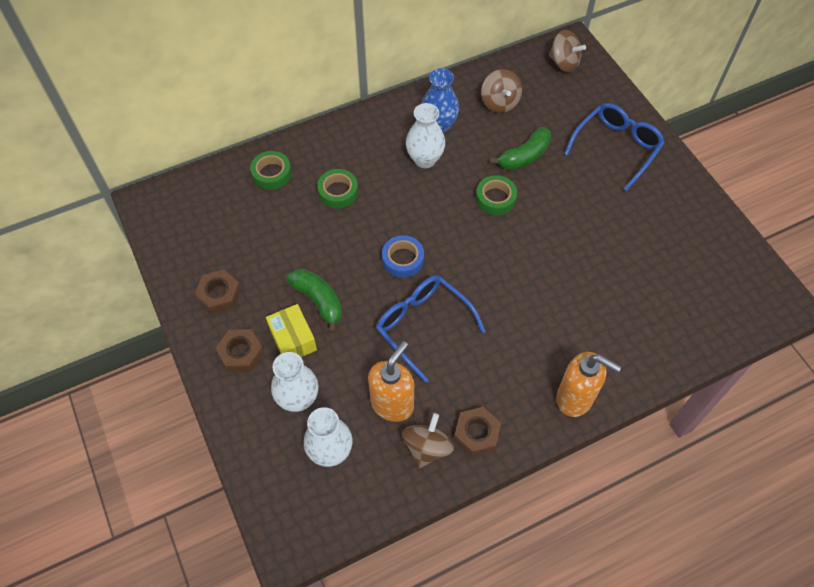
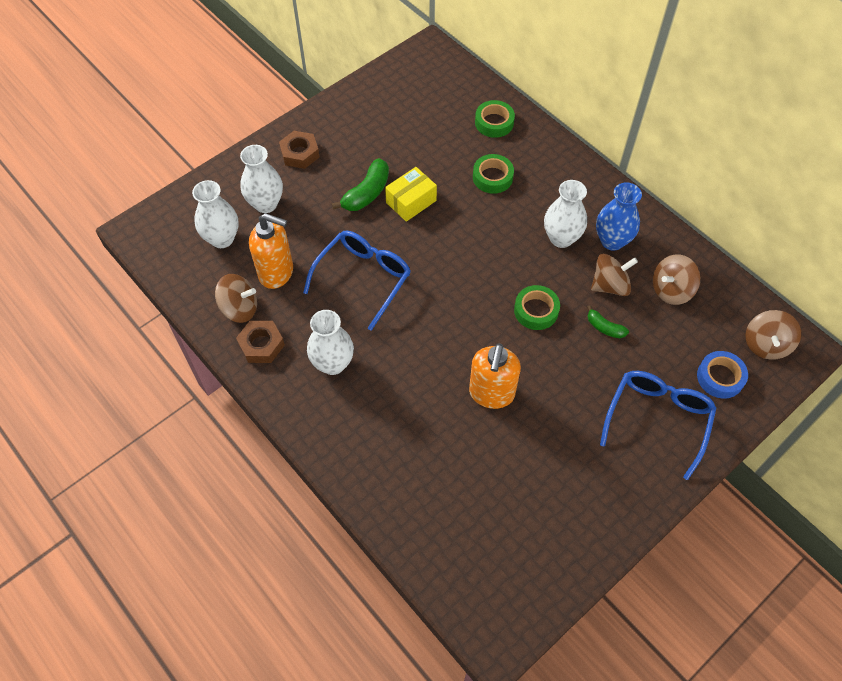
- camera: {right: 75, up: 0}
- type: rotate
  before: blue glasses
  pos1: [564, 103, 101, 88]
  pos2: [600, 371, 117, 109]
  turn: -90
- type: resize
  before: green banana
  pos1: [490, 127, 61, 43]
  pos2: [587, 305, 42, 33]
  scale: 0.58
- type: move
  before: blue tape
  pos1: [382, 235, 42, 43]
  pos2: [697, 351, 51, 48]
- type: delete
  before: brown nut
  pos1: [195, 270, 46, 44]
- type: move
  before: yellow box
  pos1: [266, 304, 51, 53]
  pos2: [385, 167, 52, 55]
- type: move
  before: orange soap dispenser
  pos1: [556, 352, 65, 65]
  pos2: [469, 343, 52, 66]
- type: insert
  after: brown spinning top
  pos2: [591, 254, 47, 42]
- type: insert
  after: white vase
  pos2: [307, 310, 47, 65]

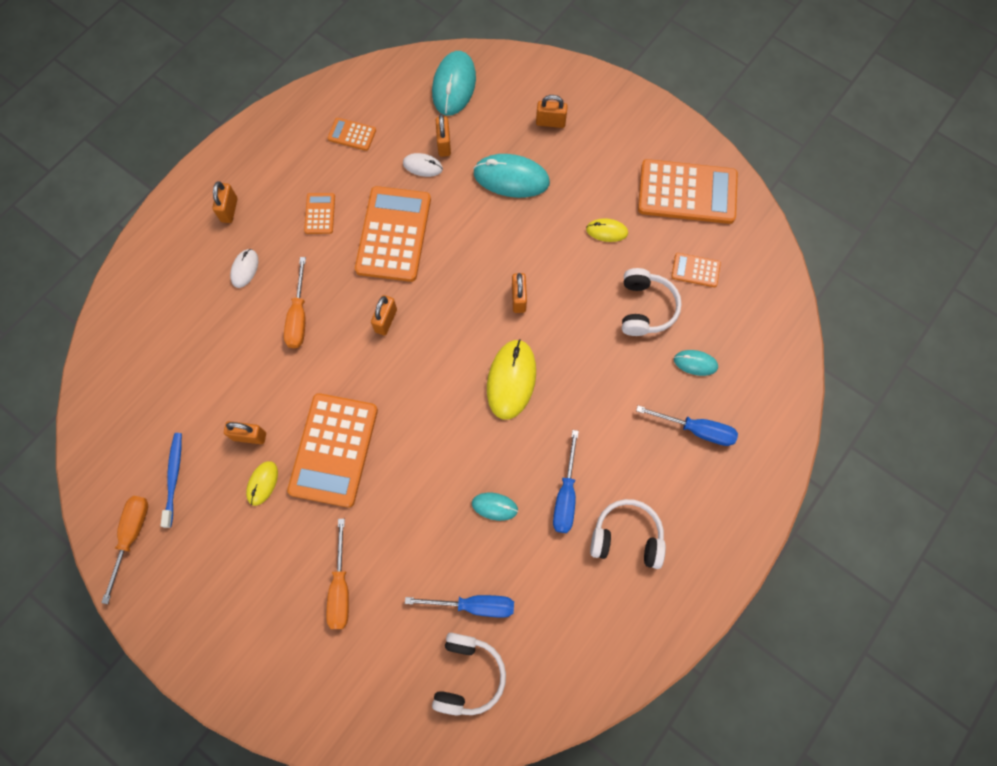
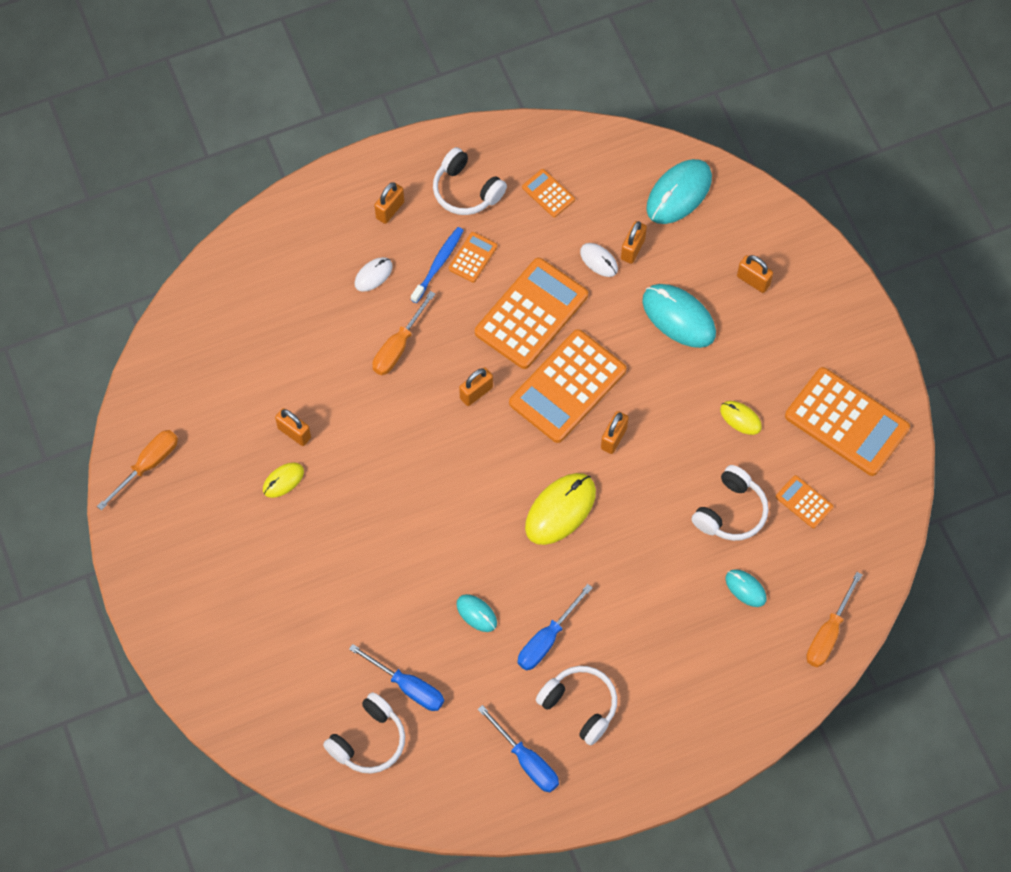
- camera: {right: 30, up: -5}
- type: move
  before: orange calculator
  pos1: [287, 393, 91, 115]
  pos2: [509, 329, 117, 114]
- type: move
  before: blue screwdriver
  pos1: [636, 405, 102, 41]
  pos2: [478, 705, 81, 87]
- type: move
  before: blue toothbrush
  pos1: [161, 433, 21, 95]
  pos2: [411, 227, 53, 76]
- type: move
  before: orange screwdriver
  pos1: [327, 519, 22, 110]
  pos2: [806, 572, 57, 95]
- type: insert
  after: white headphones
  pos2: [433, 147, 74, 68]

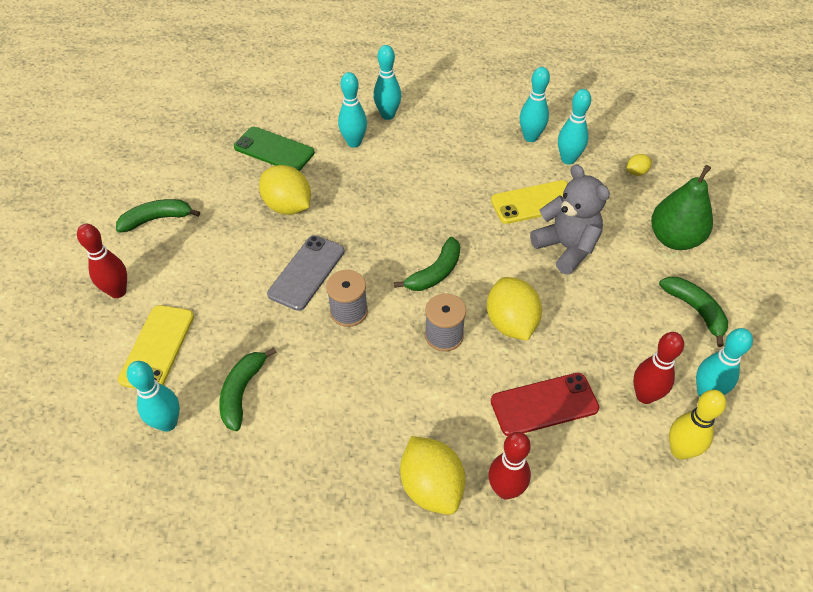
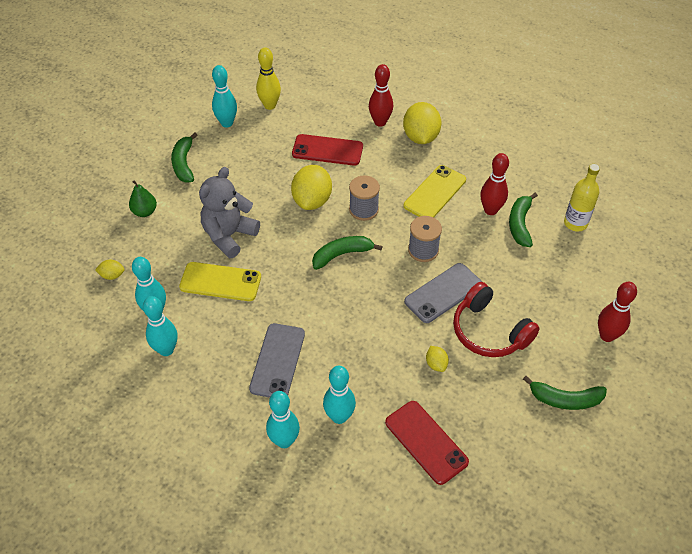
- camera: {right: -155, up: 0}
- type: recolor
  before: green phone
  after: red phone
  pos1: [234, 127, 81, 44]
  pos2: [385, 401, 84, 84]
- type: rotate
  before: grey teddy bear
  pos1: [530, 164, 80, 110]
  pos2: [199, 167, 61, 91]
  turn: 45
- type: resize
  before: yellow lemon
  pos1: [259, 165, 52, 50]
  pos2: [426, 346, 23, 26]
  scale: 0.47
- type: resize
  before: green pear
  pos1: [651, 165, 62, 85]
  pos2: [129, 180, 28, 37]
  scale: 0.56
- type: move
  before: yellow phone
  pos1: [118, 305, 76, 84]
  pos2: [403, 165, 63, 53]
- type: move
  before: red bowling pin
  pos1: [633, 332, 51, 72]
  pos2: [480, 153, 29, 62]
- type: rotate
  before: green banana
  pos1: [219, 347, 57, 84]
  pos2: [509, 193, 29, 54]
  turn: 150
- type: replace
  before: turquoise bowling pin
  after: yellow bottle
  pos1: [127, 361, 53, 71]
  pos2: [564, 164, 36, 68]
- type: insert
  after: red headphones
  pos2: [453, 282, 87, 75]
- type: insert
  after: grey phone
  pos2: [249, 323, 56, 75]

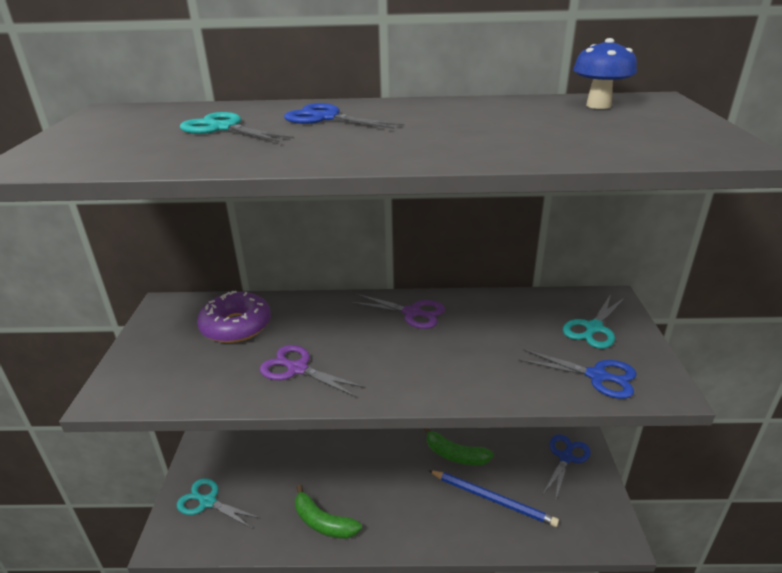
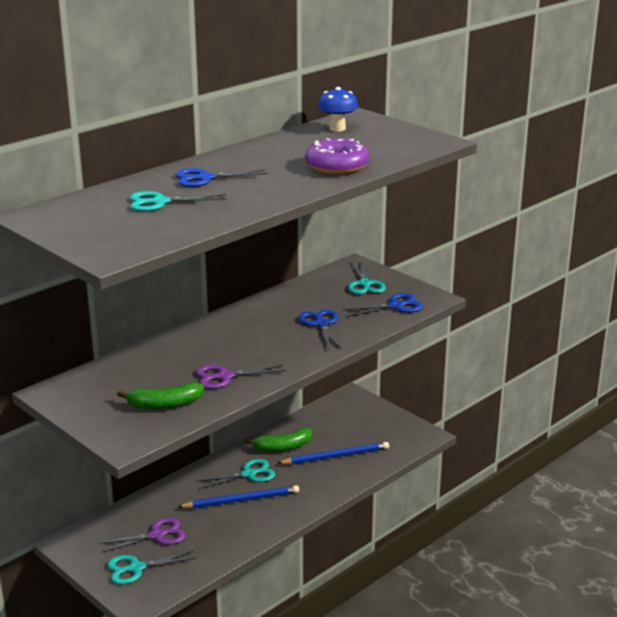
- camera: {right: -45, up: -5}
- type: move
  before: purple donut
  pos1: [197, 290, 74, 53]
  pos2: [305, 138, 64, 37]
- type: move
  before: purple scissors
  pos1: [350, 294, 95, 35]
  pos2: [99, 518, 86, 34]
- type: move
  before: blue scissors
  pos1: [543, 435, 48, 66]
  pos2: [299, 309, 43, 41]
- type: move
  before: green banana
  pos1: [295, 484, 67, 55]
  pos2: [117, 382, 87, 27]
- type: insert
  after: turquoise scissors
  pos2: [197, 459, 78, 30]
- type: insert
  after: blue pencil
  pos2: [178, 485, 121, 24]

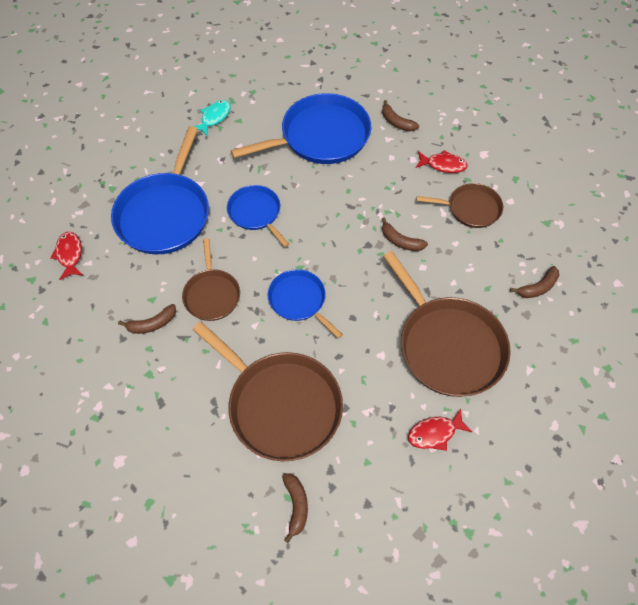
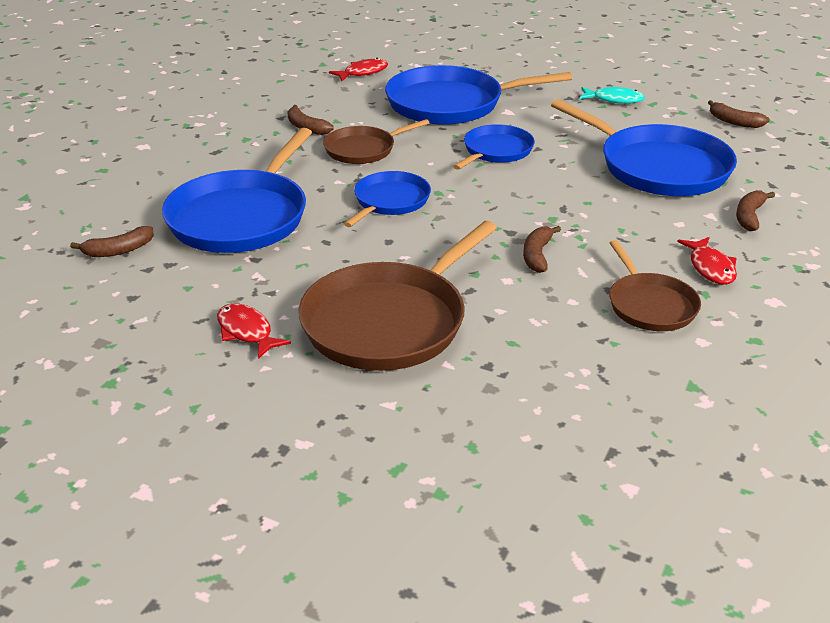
- camera: {right: 70, up: -25}
- type: move
  before: brown banana
  pos1: [510, 266, 49, 32]
  pos2: [708, 100, 62, 28]
- type: recolor
  before: brown pan
  after: blue pan
  pos1: [193, 322, 150, 139]
  pos2: [162, 128, 150, 125]

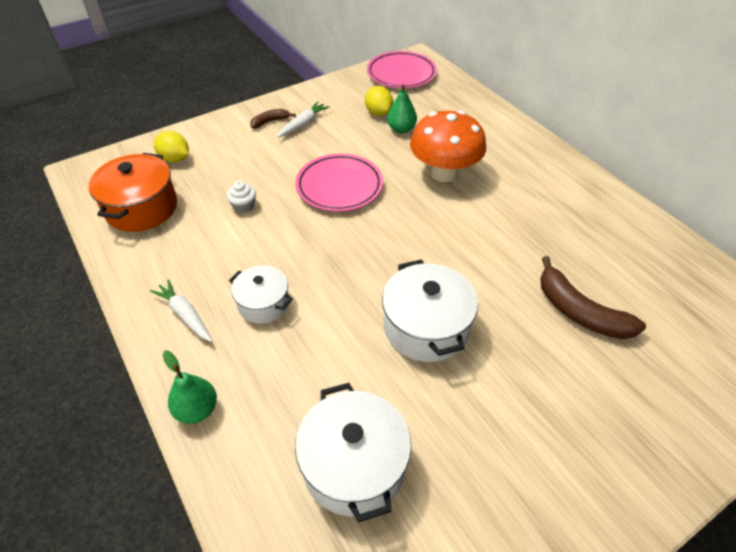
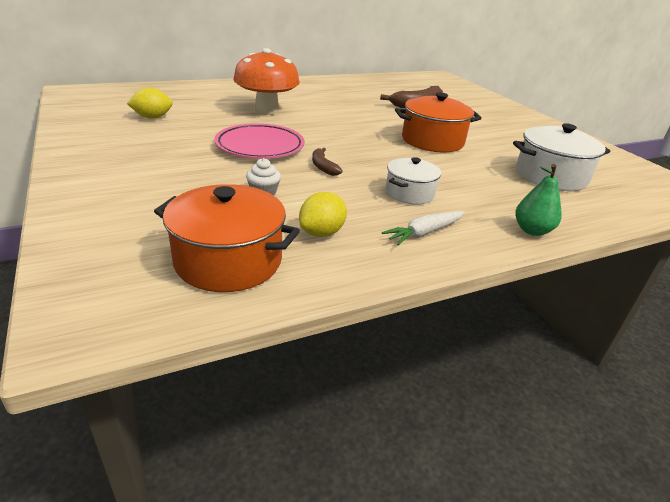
- camera: {right: -85, up: -15}
- type: delete
  before: pink plate
  pos1: [367, 51, 70, 38]
- type: delete
  before: green pear
  pos1: [387, 84, 30, 50]
- type: delete
  before: white carrot
  pos1: [277, 101, 52, 37]
- type: move
  before: brown banana
  pos1: [250, 109, 46, 20]
  pos2: [312, 148, 30, 28]
- type: move
  before: yellow lemon
  pos1: [154, 131, 35, 31]
  pos2: [299, 192, 48, 45]
- type: recolor
  before: white pot
  after: orange pot
  pos1: [382, 259, 96, 103]
  pos2: [395, 92, 87, 60]

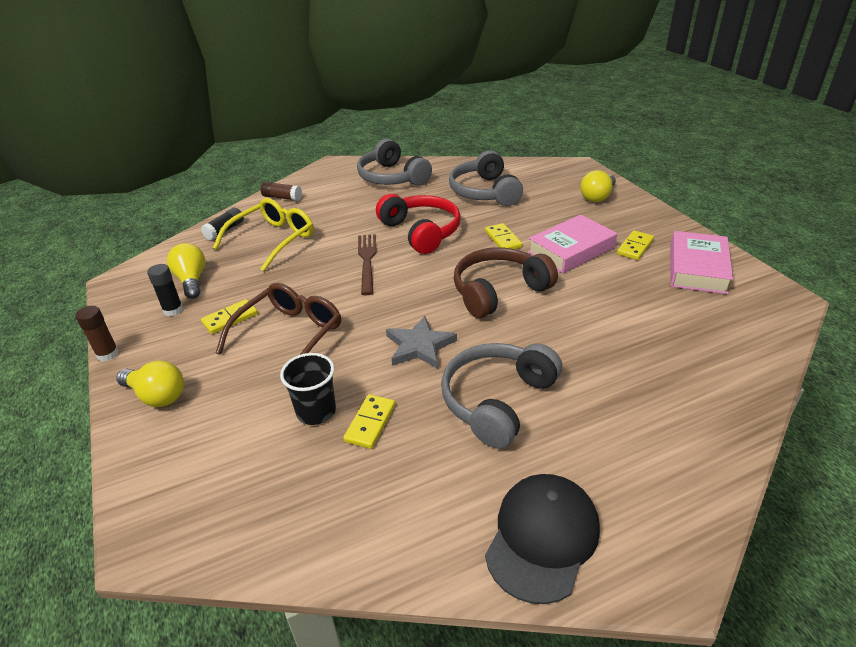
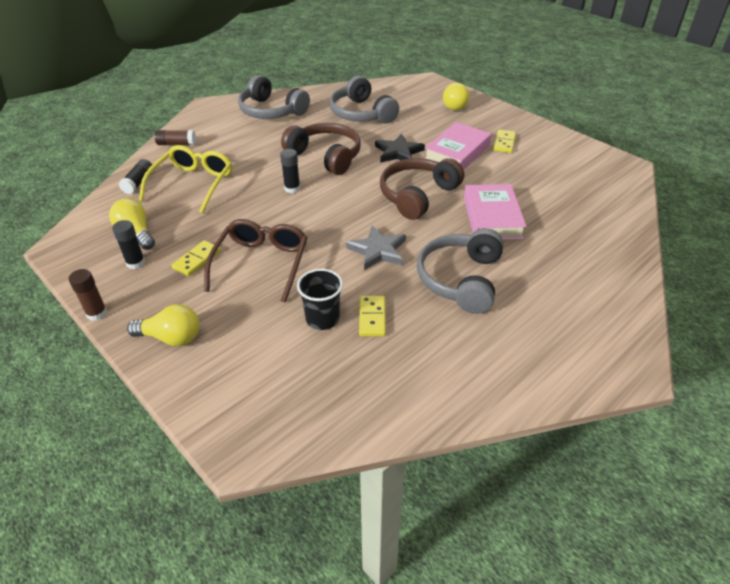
- camera: {right: -20, up: 5}
- type: recolor
  before: red headphones
  after: brown headphones
  pos1: [376, 194, 85, 60]
  pos2: [281, 123, 80, 52]
- type: replace
  before: yellow domino
  after: black star
  pos1: [485, 223, 38, 26]
  pos2: [375, 134, 50, 29]
- type: move
  before: pink book
  pos1: [670, 231, 63, 63]
  pos2: [464, 184, 63, 56]
- type: replace
  before: brown fork
  after: black glue stick
  pos1: [358, 234, 18, 61]
  pos2: [280, 149, 20, 44]
- type: delete
  before: black cap
  pos1: [485, 474, 115, 130]

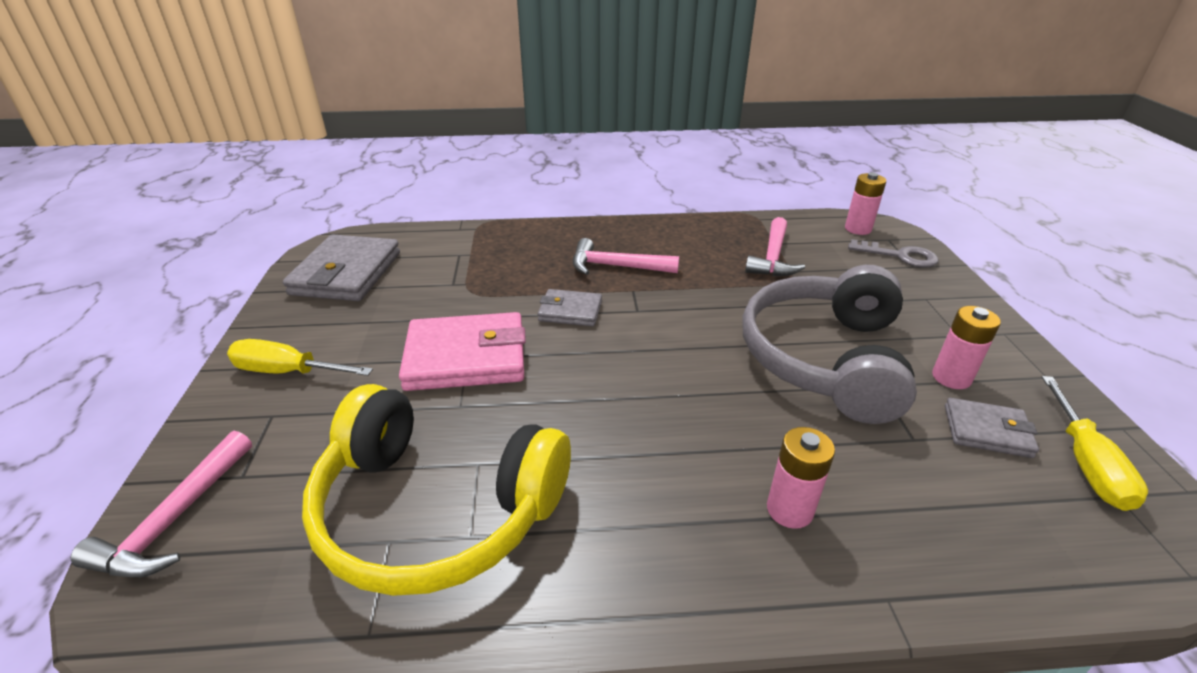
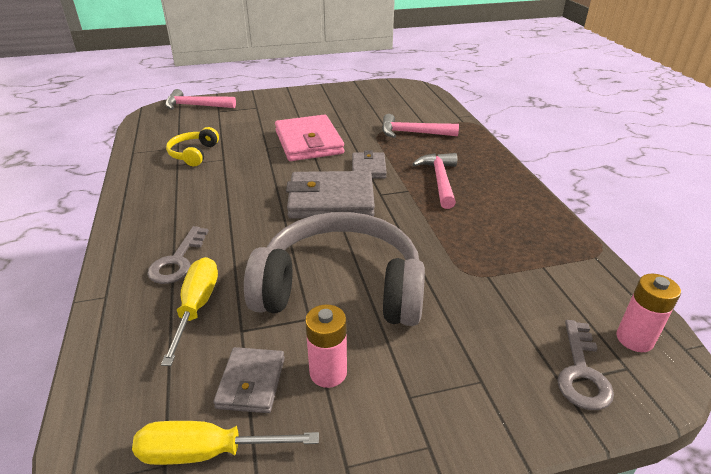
- camera: {right: 80, up: 0}
- type: move
  before: pink hammer
  pos1: [745, 217, 60, 59]
  pos2: [382, 114, 77, 24]
- type: move
  before: grey wallet
  pos1: [283, 234, 117, 67]
  pos2: [286, 171, 89, 48]
- type: move
  before: yellow screwdriver
  pos1: [227, 339, 146, 37]
  pos2: [161, 257, 57, 109]
- type: resize
  before: yellow headphones
  pos1: [302, 384, 269, 212]
  pos2: [166, 127, 53, 39]
  scale: 0.45
- type: replace
  before: pink battery
  after: grey key
  pos1: [767, 427, 68, 102]
  pos2: [147, 226, 62, 58]

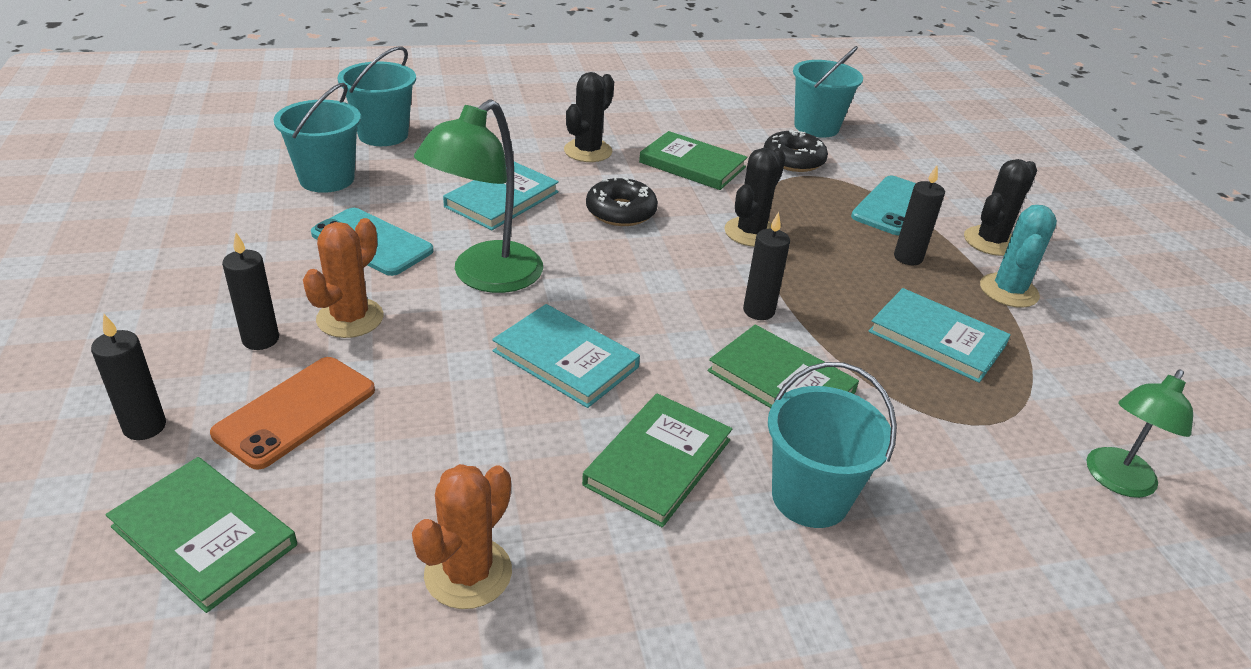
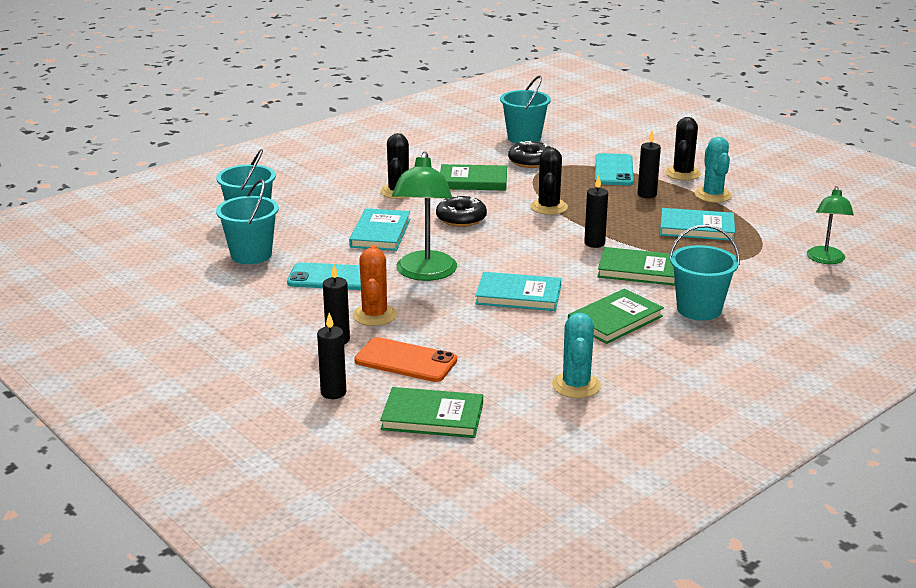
- camera: {right: -25, up: -10}
- type: rotate
  before: orange phone
  pos1: [210, 357, 165, 113]
  pos2: [354, 337, 103, 45]
  turn: -75
- type: rotate
  before: green book
  pos1: [582, 393, 150, 135]
  pos2: [568, 289, 96, 55]
  turn: 45
- type: recolor
  before: orange cactus
  after: turquoise cactus
  pos1: [412, 464, 100, 145]
  pos2: [552, 313, 49, 85]

